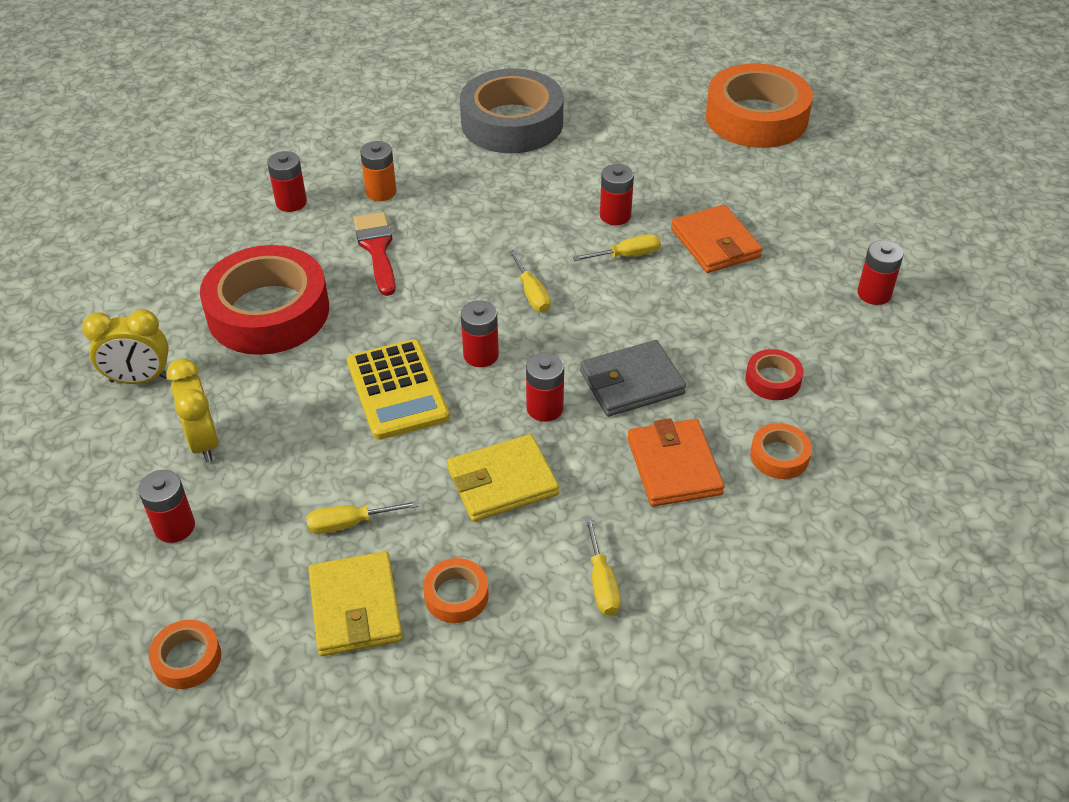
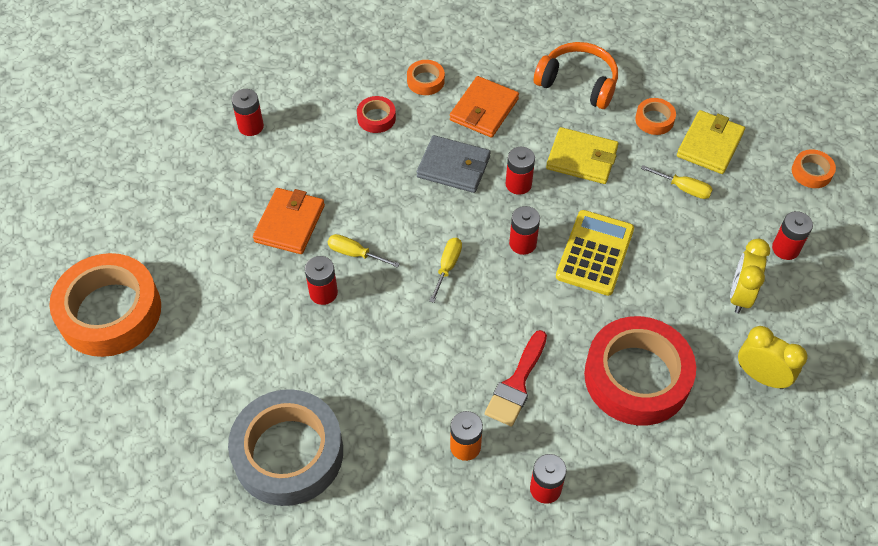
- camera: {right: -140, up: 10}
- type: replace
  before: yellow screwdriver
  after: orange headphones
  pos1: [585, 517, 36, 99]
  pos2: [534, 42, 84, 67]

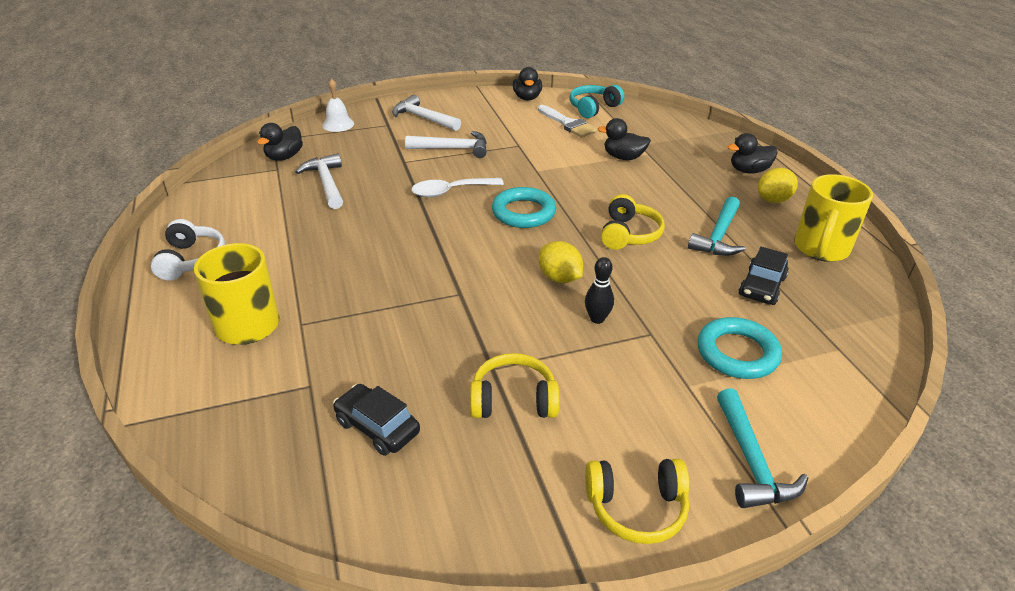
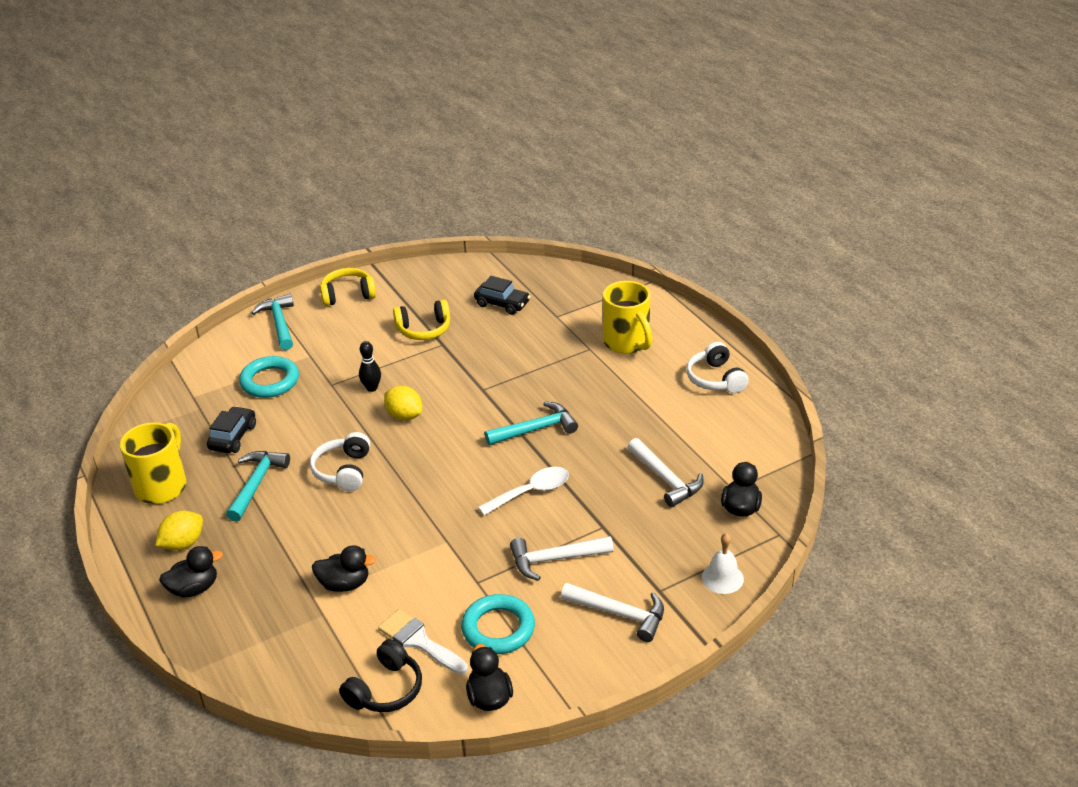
- camera: {right: 170, up: 0}
- type: recolor
  before: turquoise headphones
  after: black headphones
  pos1: [569, 85, 55, 33]
  pos2: [339, 639, 83, 73]
- type: move
  before: turquoise ring
  pos1: [492, 187, 64, 41]
  pos2: [461, 594, 74, 60]
- type: recolor
  before: yellow headphones
  after: white headphones
  pos1: [601, 194, 64, 56]
  pos2: [310, 432, 60, 59]
- type: insert
  after: turquoise hammer
  pos2: [485, 402, 93, 43]

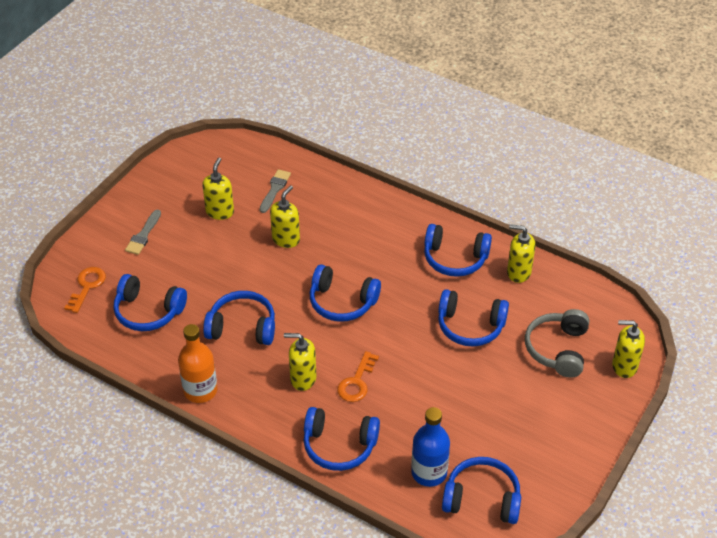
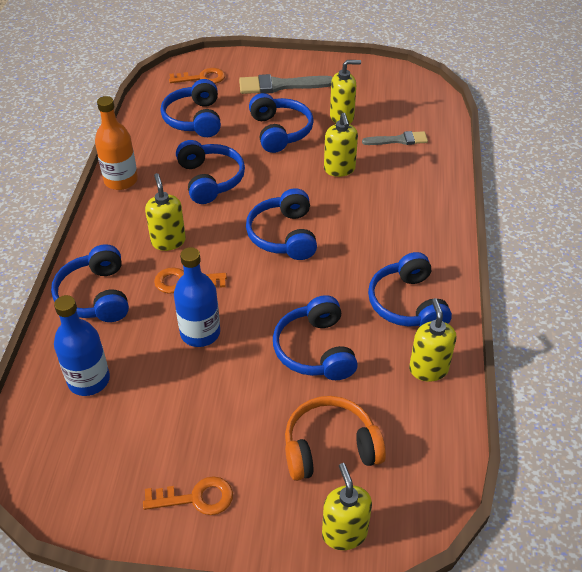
- camera: {right: 65, up: 0}
- type: rotate
  before: yellow soap dispenser
  pos1: [270, 185, 30, 63]
  pos2: [324, 113, 34, 64]
  turn: 75
- type: resize
  before: grey brush
  pos1: [125, 209, 36, 46]
  pos2: [239, 74, 94, 20]
  scale: 1.58
- type: recolor
  before: grey headphones
  after: orange headphones
  pos1: [525, 309, 64, 69]
  pos2: [285, 396, 101, 85]
- type: move
  before: blue headphones
  pos1: [442, 457, 79, 67]
  pos2: [249, 93, 65, 60]
- type: insert
  after: blue bottle
  pos2: [174, 247, 46, 100]
- type: insert
  after: orange key
  pos2: [143, 476, 90, 39]

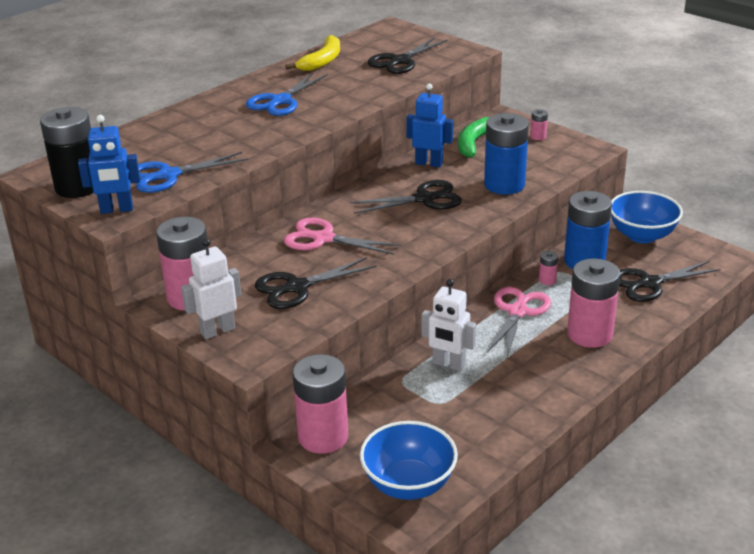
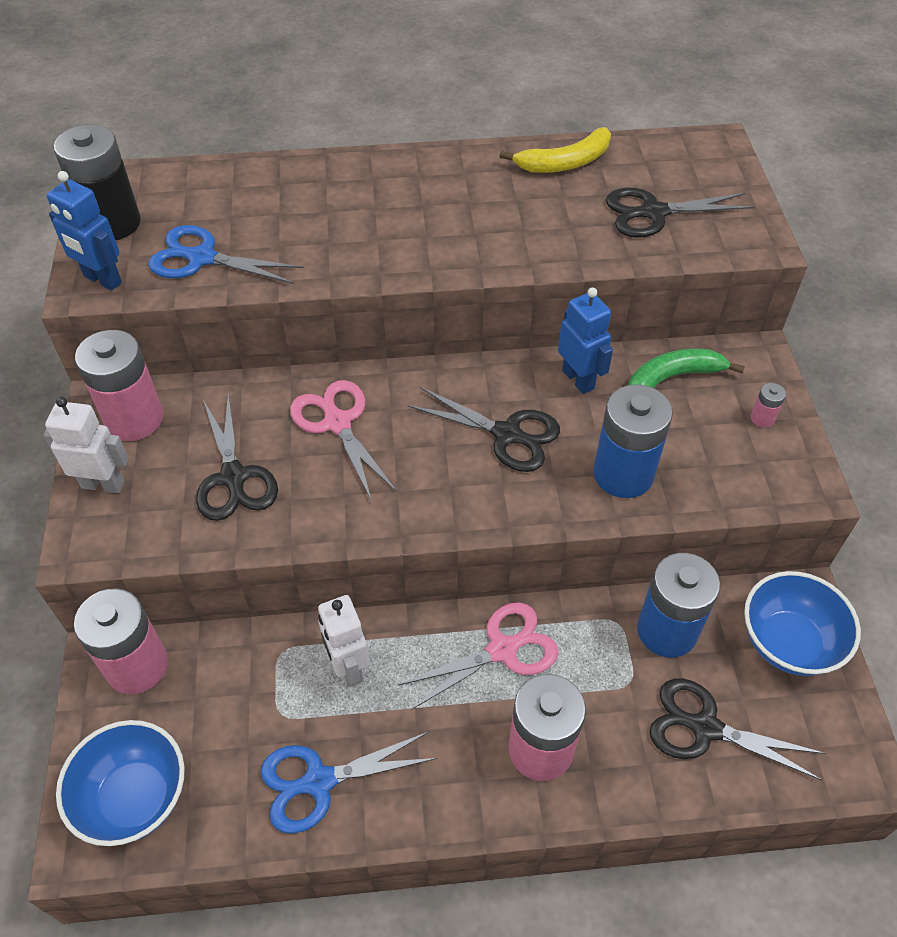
- camera: {right: 40, up: 20}
- type: move
  before: blue scissors
  pos1: [246, 72, 82, 44]
  pos2: [261, 732, 176, 102]
- type: delete
  before: pink battery
  pos1: [539, 251, 19, 34]
- type: rotate
  before: black scissors
  pos1: [255, 257, 122, 52]
  pos2: [196, 393, 82, 128]
  turn: -120

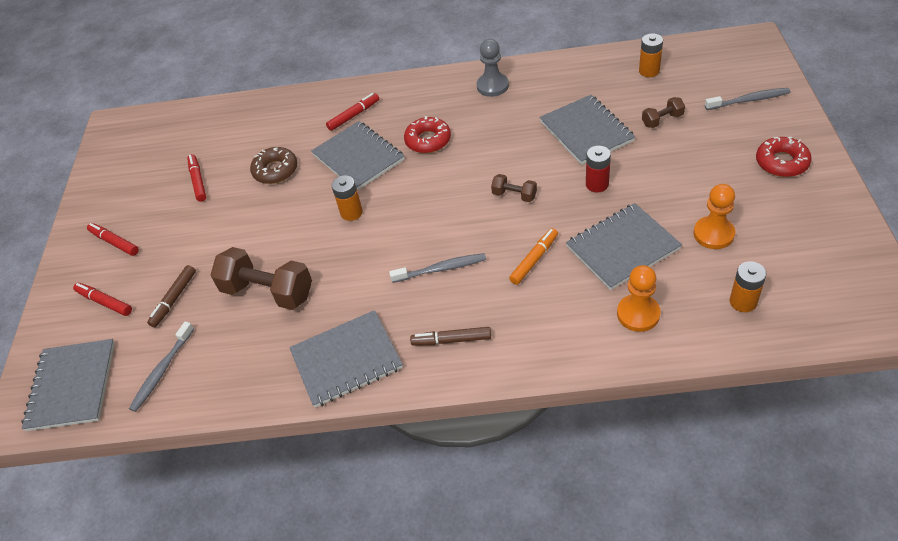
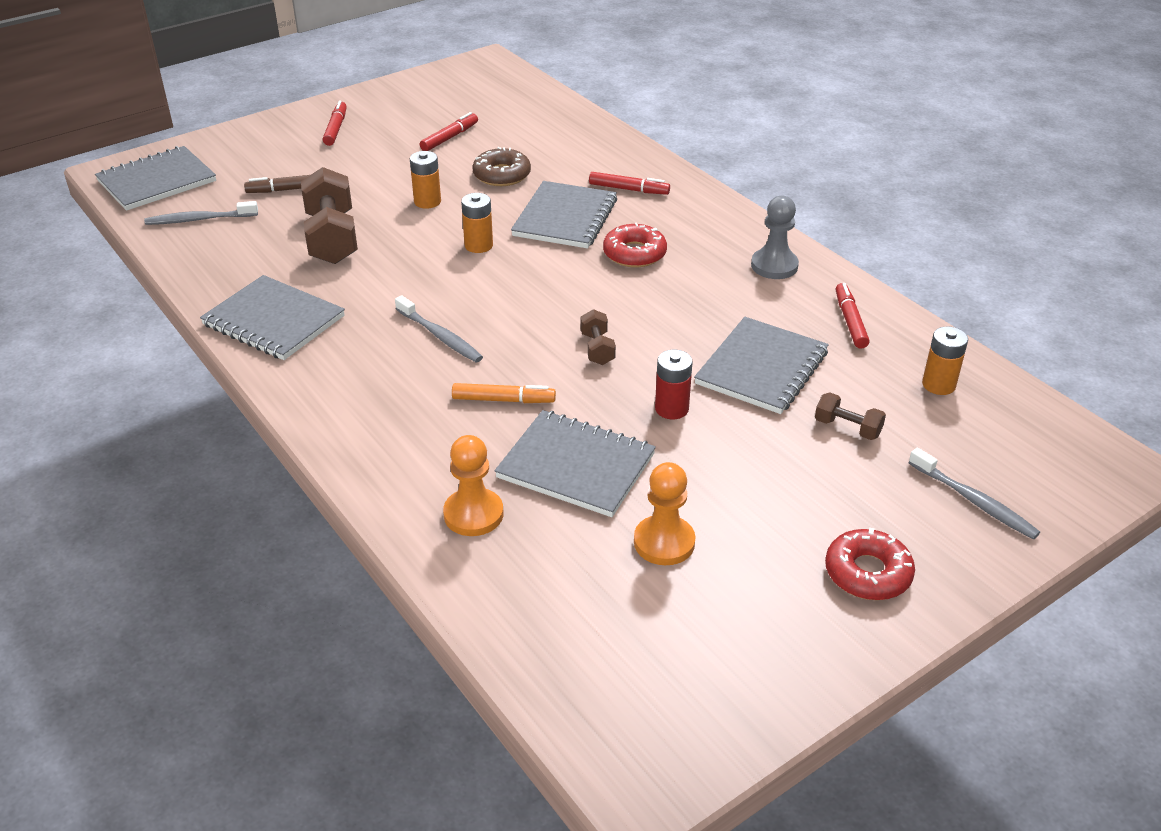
- camera: {right: 50, up: -10}
- type: move
  before: orange battery
  pos1: [730, 261, 37, 51]
  pos2: [410, 151, 31, 58]
- type: move
  before: red marker
  pos1: [73, 283, 59, 33]
  pos2: [836, 283, 34, 66]
- type: delete
  before: brown marker
  pos1: [410, 327, 81, 19]

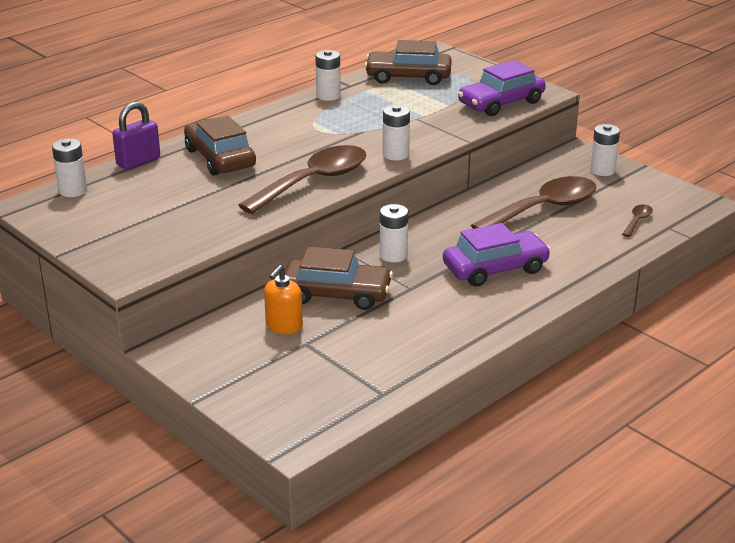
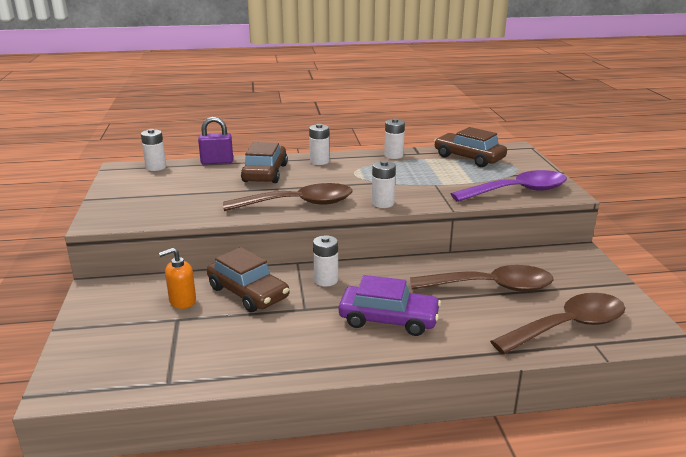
- camera: {right: 35, up: -5}
- type: replace
  before: purple car
  after: purple spoon
  pos1: [458, 60, 88, 56]
  pos2: [451, 170, 116, 32]
- type: move
  before: white battery
  pos1: [590, 124, 30, 52]
  pos2: [309, 124, 20, 41]
- type: resize
  before: brown spoon
  pos1: [622, 204, 31, 33]
  pos2: [490, 293, 135, 61]
  scale: 2.42

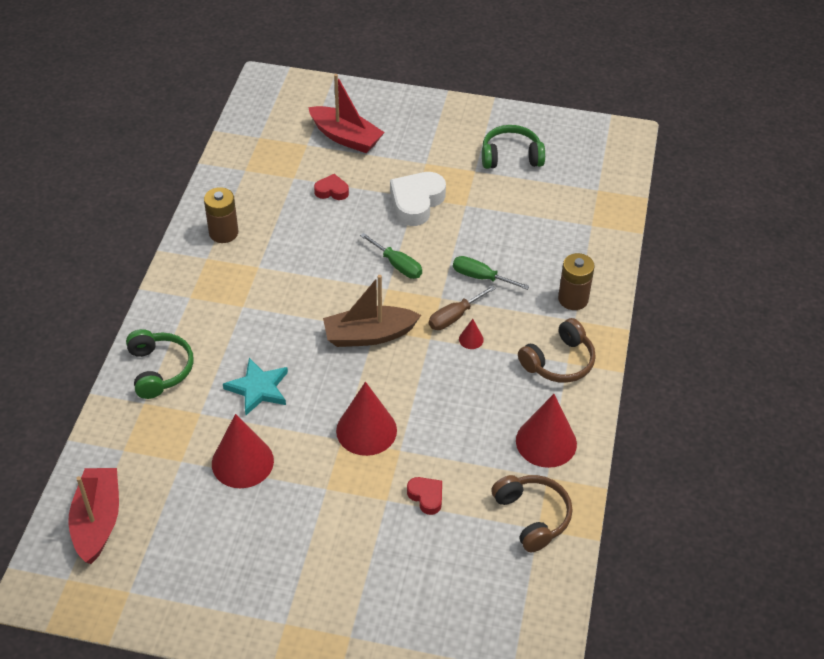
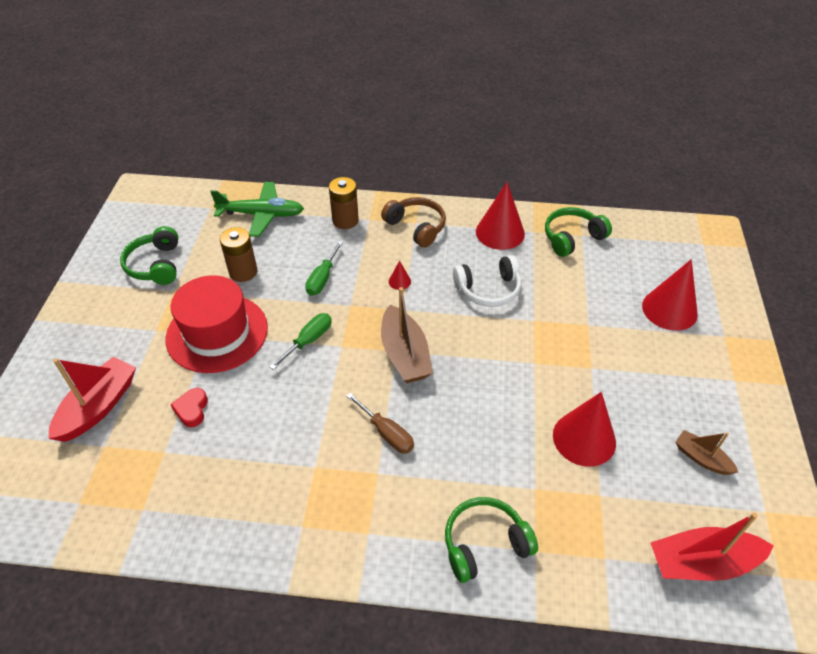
- camera: {right: -95, up: 0}
- type: replace
  before: white heart
  after: red hat
  pos1: [390, 172, 56, 54]
  pos2: [166, 275, 102, 98]
- type: move
  before: brown battery
  pos1: [204, 187, 34, 56]
  pos2: [220, 227, 37, 55]
- type: move
  before: brown screwdriver
  pos1: [429, 285, 67, 45]
  pos2: [346, 392, 68, 62]
- type: delete
  before: turquoise star
  pos1: [223, 358, 65, 57]
- type: move
  before: red cone
  pos1: [336, 382, 61, 74]
  pos2: [642, 259, 56, 72]
- type: recolor
  before: brown headphones
  after: green headphones
  pos1: [491, 475, 82, 77]
  pos2: [545, 207, 67, 50]
- type: delete
  before: red heart
  pos1: [407, 477, 35, 38]
- type: insert
  after: green plane
  pos2: [210, 182, 94, 55]
- type: insert
  after: white headphones
  pos2: [453, 255, 68, 52]
- type: insert
  after: brown boat
  pos2: [675, 430, 63, 45]

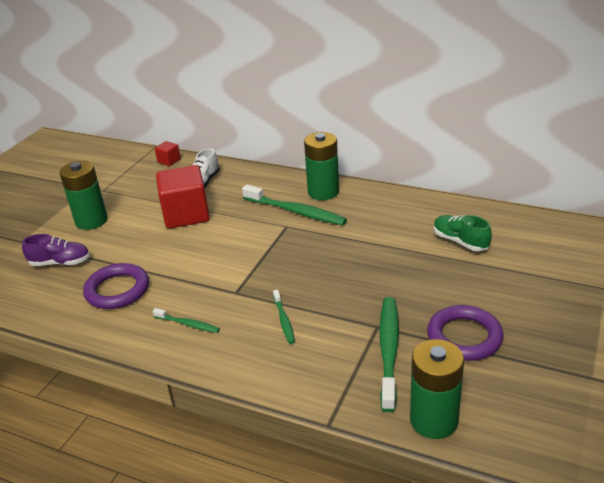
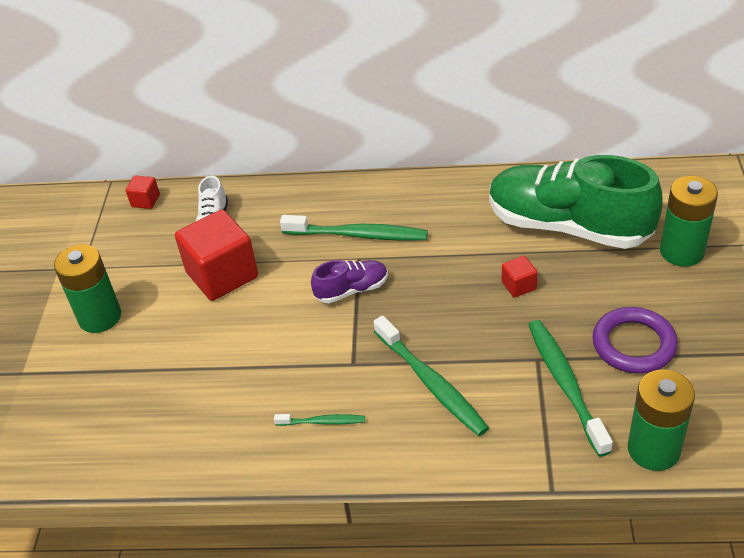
- camera: {right: -20, up: 10}
- type: move
  before: green battery
  pos1: [304, 132, 35, 68]
  pos2: [660, 176, 58, 91]
- type: resize
  before: green shoe
  pos1: [434, 215, 58, 36]
  pos2: [489, 155, 174, 94]
  scale: 2.23
- type: move
  before: purple shoe
  pos1: [22, 234, 68, 32]
  pos2: [311, 260, 77, 43]
- type: delete
  before: purple ring
  pos1: [83, 263, 66, 46]
- type: resize
  before: green toothbrush
  pos1: [273, 290, 22, 54]
  pos2: [374, 316, 115, 120]
  scale: 1.93
- type: insert
  after: red cube
  pos2: [502, 256, 36, 42]

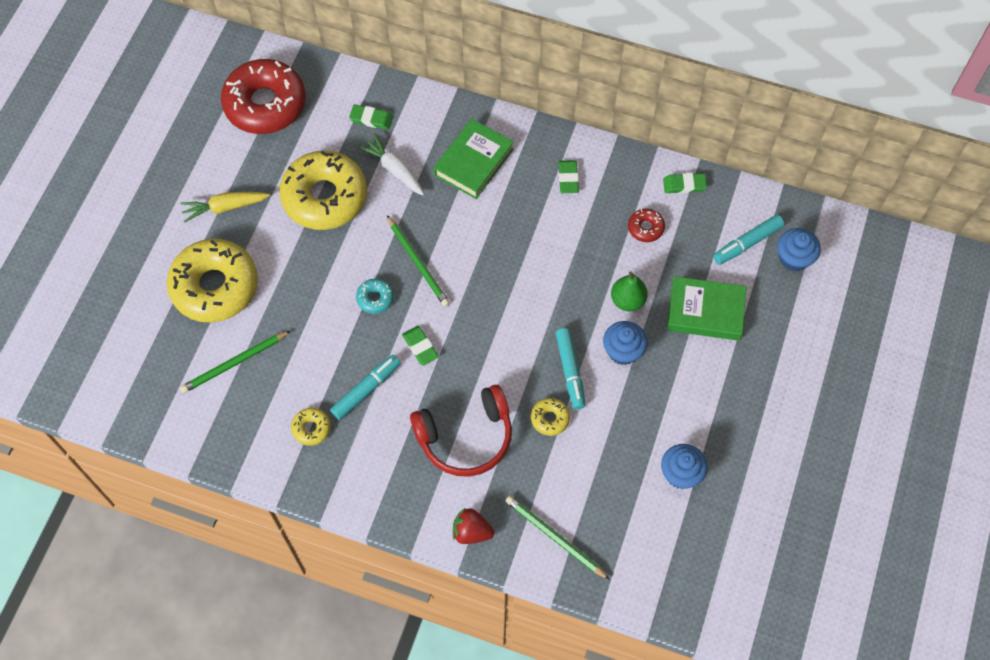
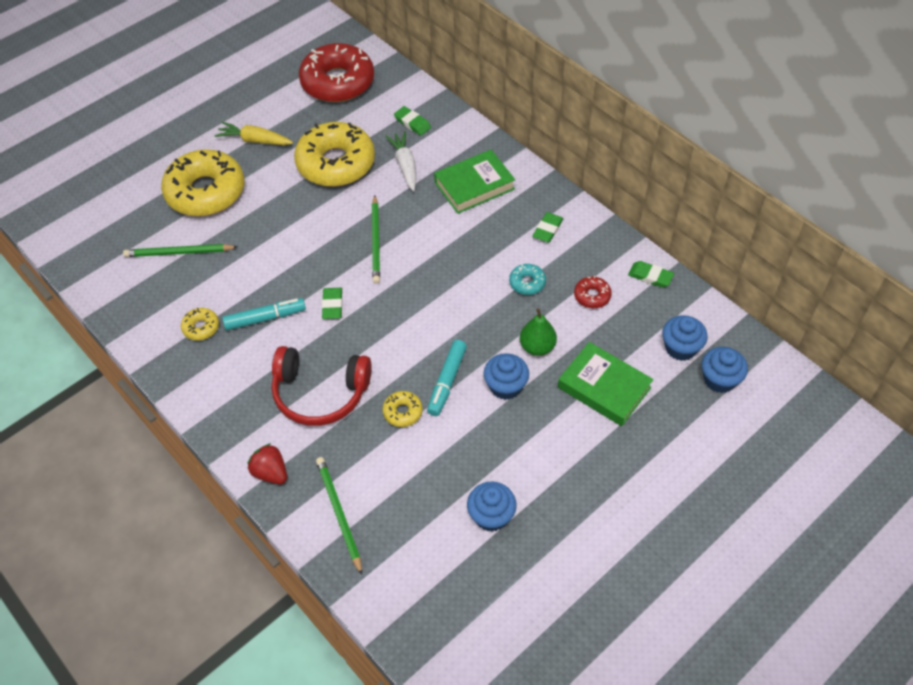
- camera: {right: 30, up: -10}
- type: replace
  before: turquoise marker
  after: blue cupcake
  pos1: [713, 215, 71, 50]
  pos2: [662, 315, 46, 46]
- type: move
  before: turquoise donut
  pos1: [356, 278, 38, 36]
  pos2: [509, 264, 37, 31]

